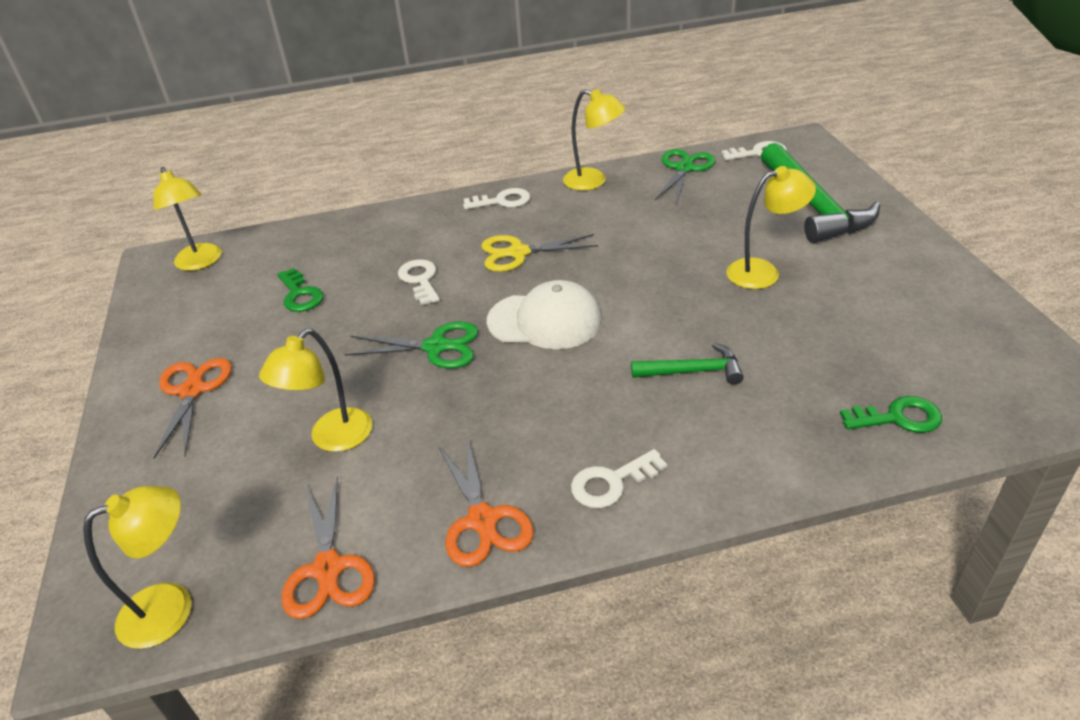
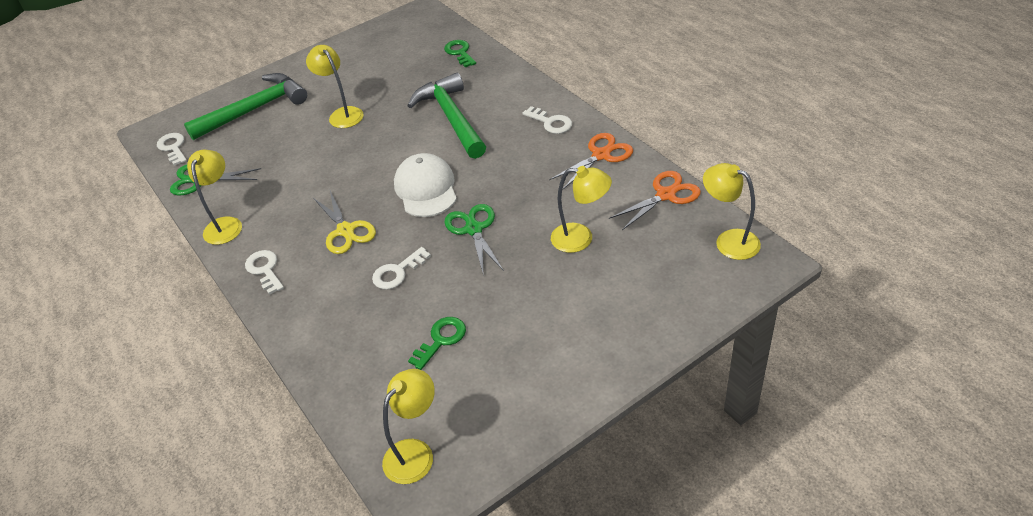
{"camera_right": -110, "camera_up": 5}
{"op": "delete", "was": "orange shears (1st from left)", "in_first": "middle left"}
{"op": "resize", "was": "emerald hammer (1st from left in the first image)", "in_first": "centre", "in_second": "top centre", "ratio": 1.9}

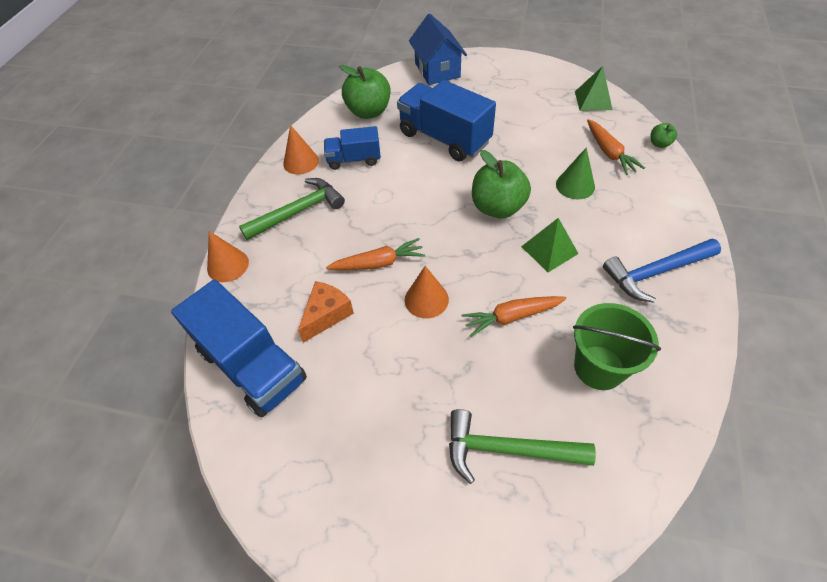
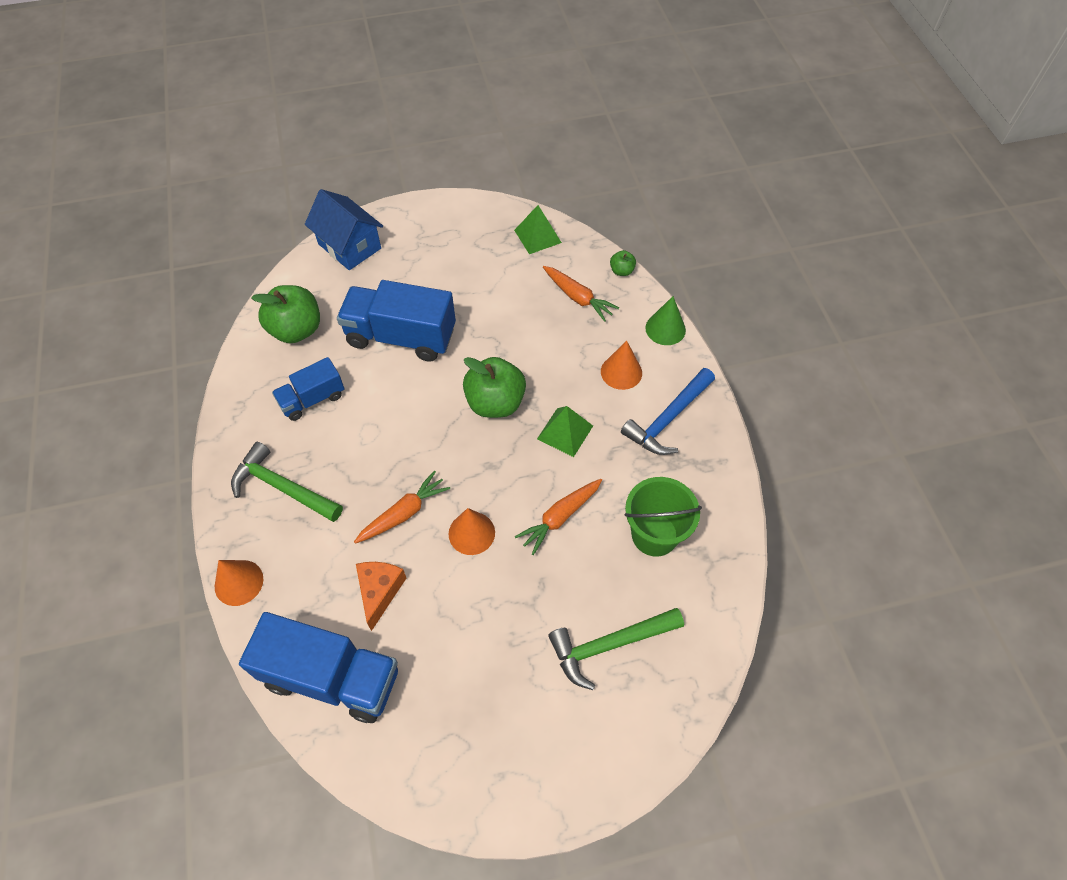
{"camera_right": -30, "camera_up": 5}
{"op": "rotate", "was": "emerald hammer (1st from left)", "in_first": "centre", "in_second": "middle left", "clockwise": -90}
{"op": "move", "was": "orange cone (2nd from left in the first image)", "now": "orange cone (3rd from left)", "in_first": "top centre", "in_second": "centre"}
{"op": "move", "was": "emerald cone", "in_first": "top right", "in_second": "centre"}

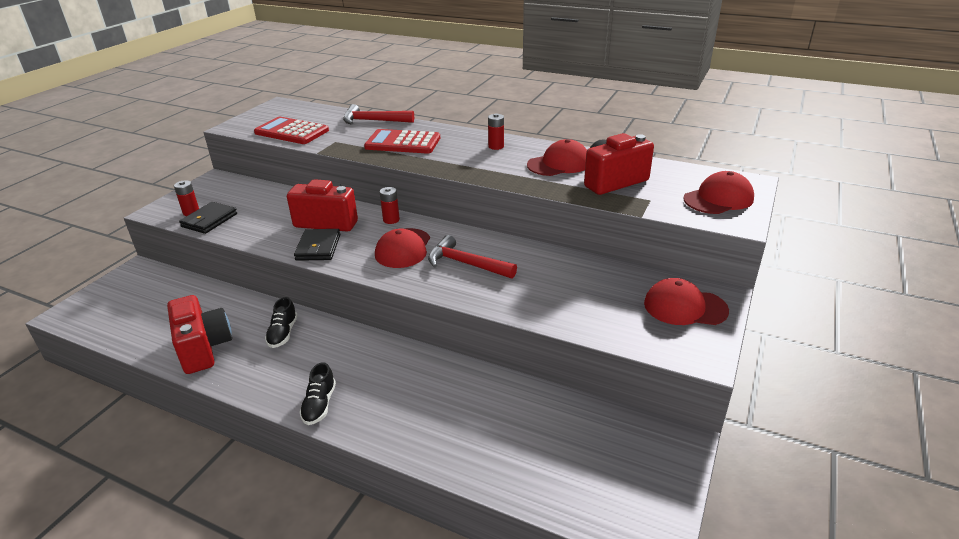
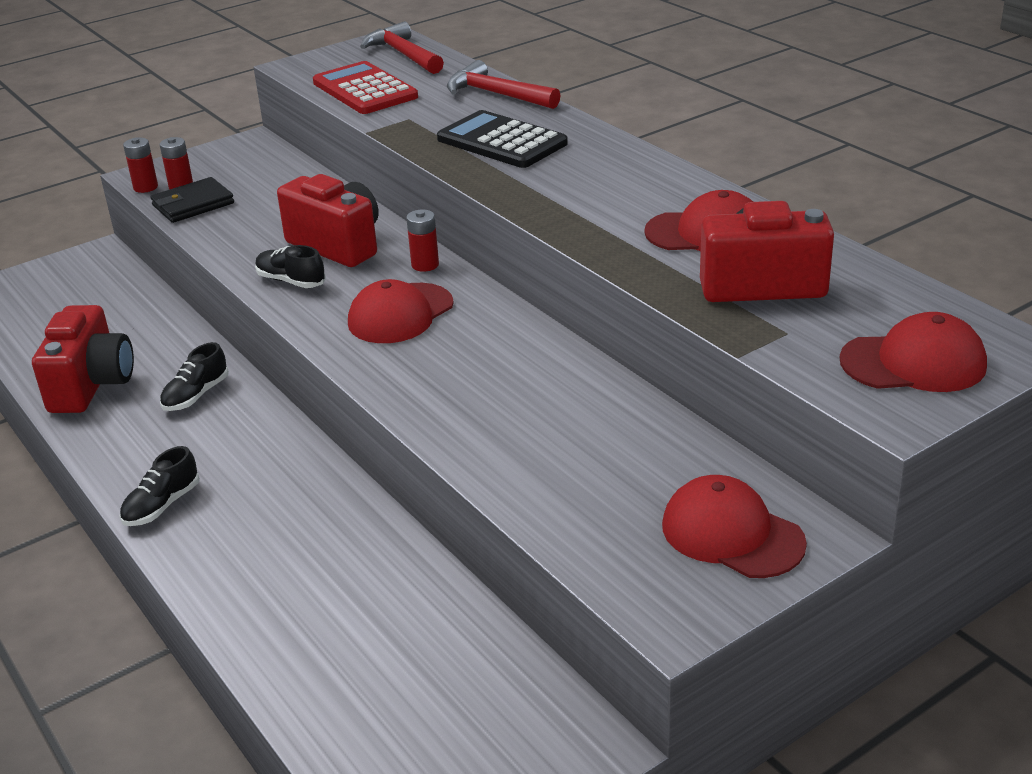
{"camera_right": 30, "camera_up": 0}
{"op": "replace", "was": "jet-black billfold (2nd from left)", "now": "jet-black sneaker (3rd from left)", "in_first": "middle left", "in_second": "middle left"}
{"op": "recolor", "was": "crimson pocket calculator (2nd from left)", "now": "jet-black pocket calculator", "in_first": "top centre", "in_second": "top centre"}
{"op": "move", "was": "crimson hammer (2nd from left in the first image)", "now": "crimson hammer (1st from left)", "in_first": "centre", "in_second": "top centre"}
{"op": "move", "was": "crimson battery (3rd from left in the first image)", "now": "crimson battery (1st from left)", "in_first": "top centre", "in_second": "top left"}

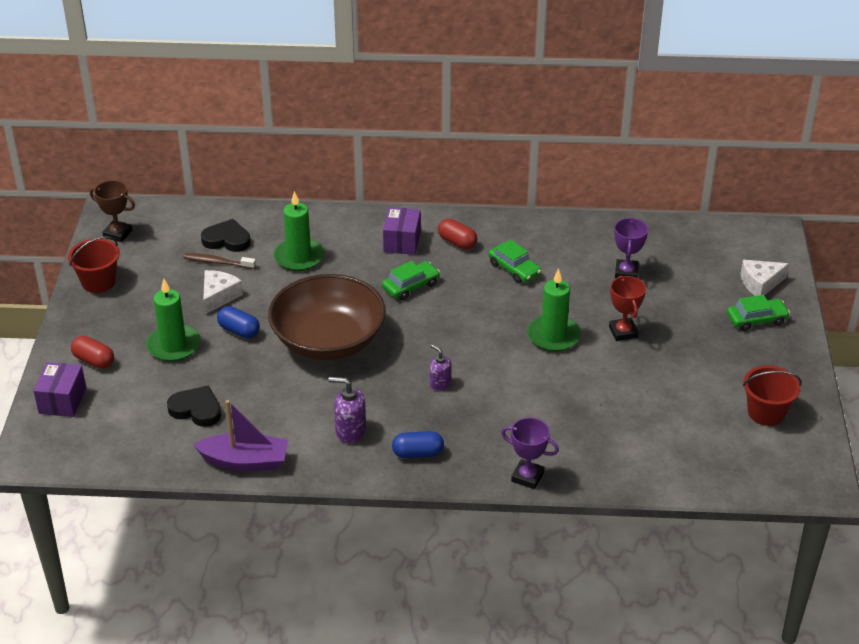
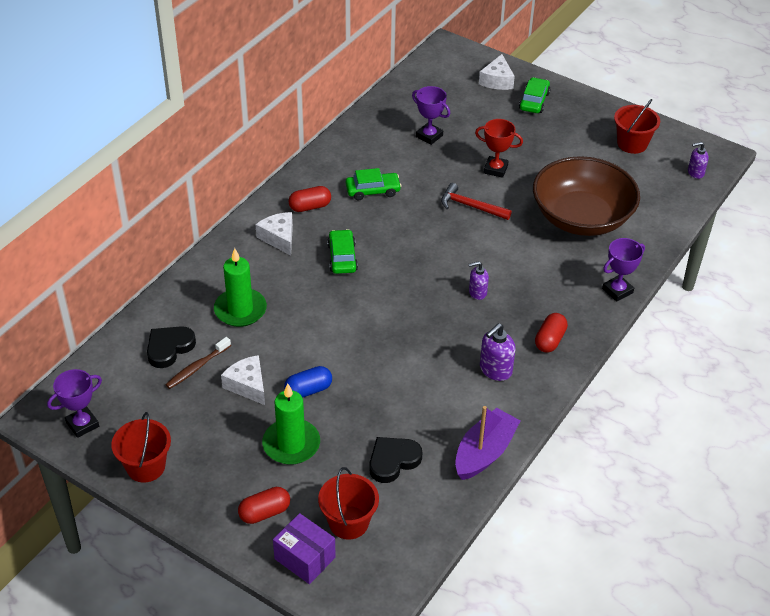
{"camera_right": -60, "camera_up": 5}
{"op": "recolor", "was": "russet award cup", "now": "royal purple award cup (1st from left)", "in_first": "top left", "in_second": "middle left"}
{"op": "move", "was": "russet bowl", "in_first": "centre", "in_second": "top right"}
{"op": "replace", "was": "royal purple package (2nd from left)", "now": "white piece of cheese (2nd from left)", "in_first": "centre", "in_second": "centre"}
{"op": "recolor", "was": "blue pill (2nd from left)", "now": "crimson pill (3rd from left)", "in_first": "bottom centre", "in_second": "middle right"}
{"op": "replace", "was": "emerald candle (3rd from left)", "now": "crimson hammer", "in_first": "centre", "in_second": "top centre"}
{"op": "insert", "now": "crimson sand bucket (2nd from left)", "in_second": "bottom centre"}
{"op": "insert", "now": "royal purple soap dispenser (3rd from left)", "in_second": "top right"}

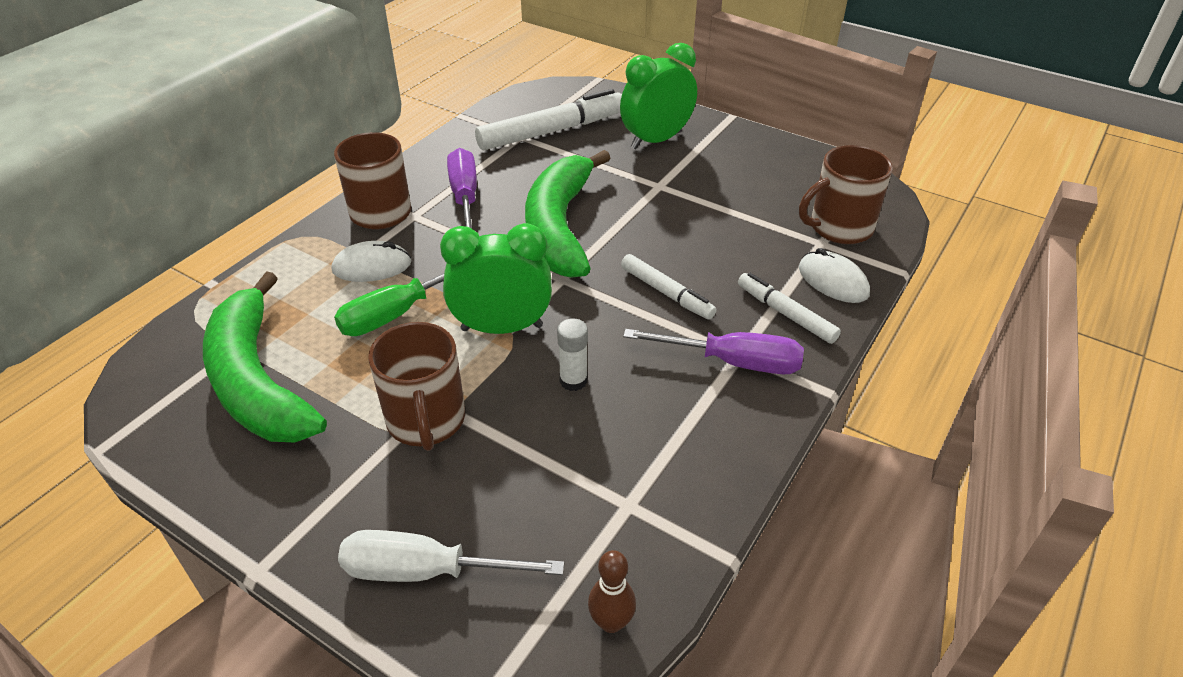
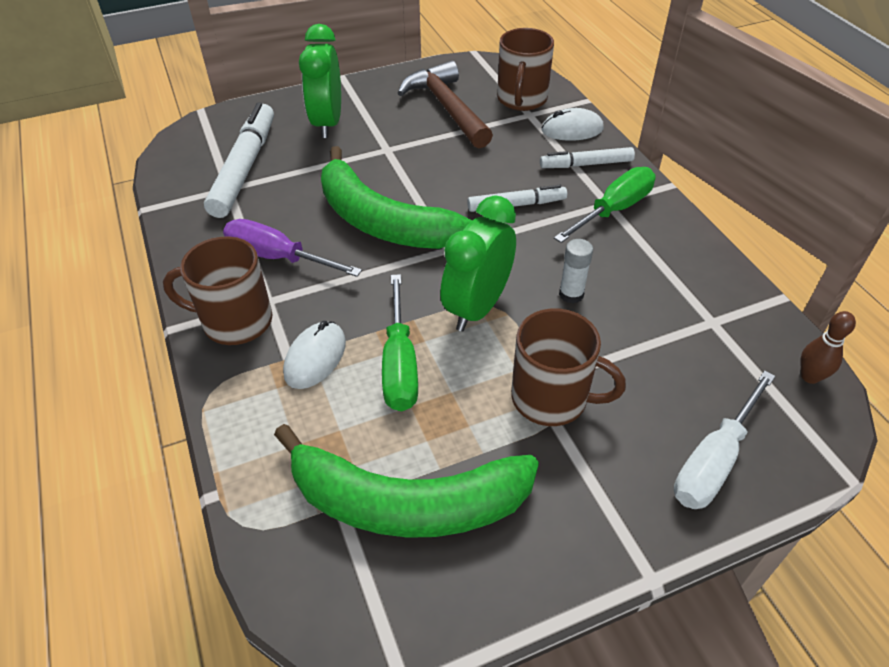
{"camera_right": -55, "camera_up": 5}
{"op": "recolor", "was": "royal purple flat screwdriver (2nd from left)", "now": "emerald flat screwdriver (2nd from left)", "in_first": "centre", "in_second": "top right"}
{"op": "insert", "now": "russet hammer", "in_second": "top centre"}

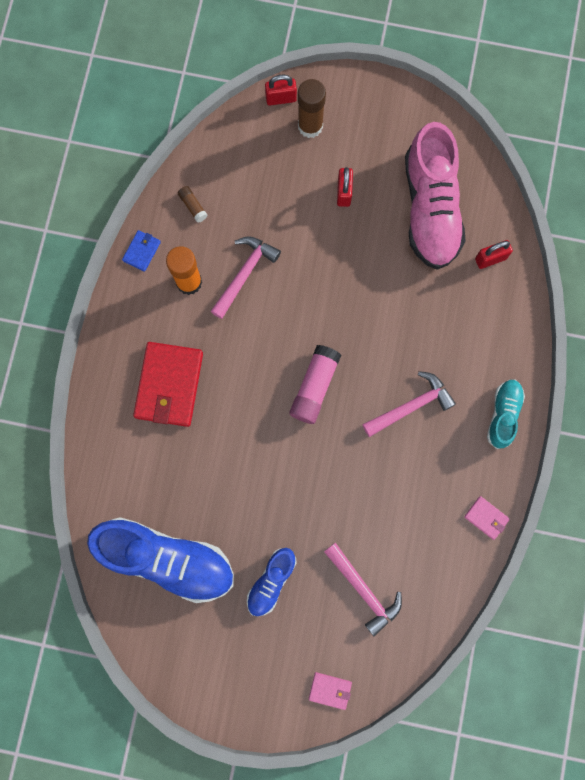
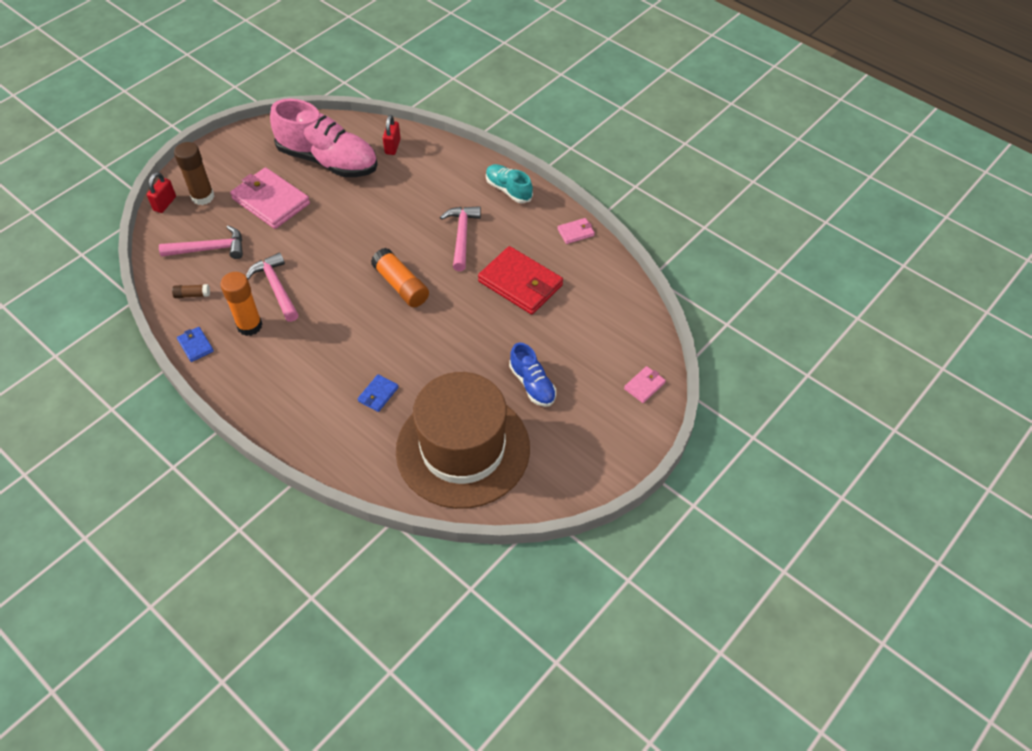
{"camera_right": -60, "camera_up": -25}
{"op": "replace", "was": "blue sneaker (1st from left)", "now": "russet top hat", "in_first": "bottom left", "in_second": "centre"}
{"op": "move", "was": "crimson billfold", "in_first": "middle left", "in_second": "centre"}
{"op": "recolor", "was": "pink stick of glue", "now": "orange stick of glue (2nd from left)", "in_first": "centre", "in_second": "centre"}
{"op": "move", "was": "pink hammer (2nd from left in the first image)", "now": "pink hammer (1st from left)", "in_first": "bottom centre", "in_second": "top left"}
{"op": "replace", "was": "crimson small lock (2nd from left)", "now": "pink billfold (1st from left)", "in_first": "top centre", "in_second": "top left"}
{"op": "insert", "now": "blue billfold (2nd from left)", "in_second": "centre"}

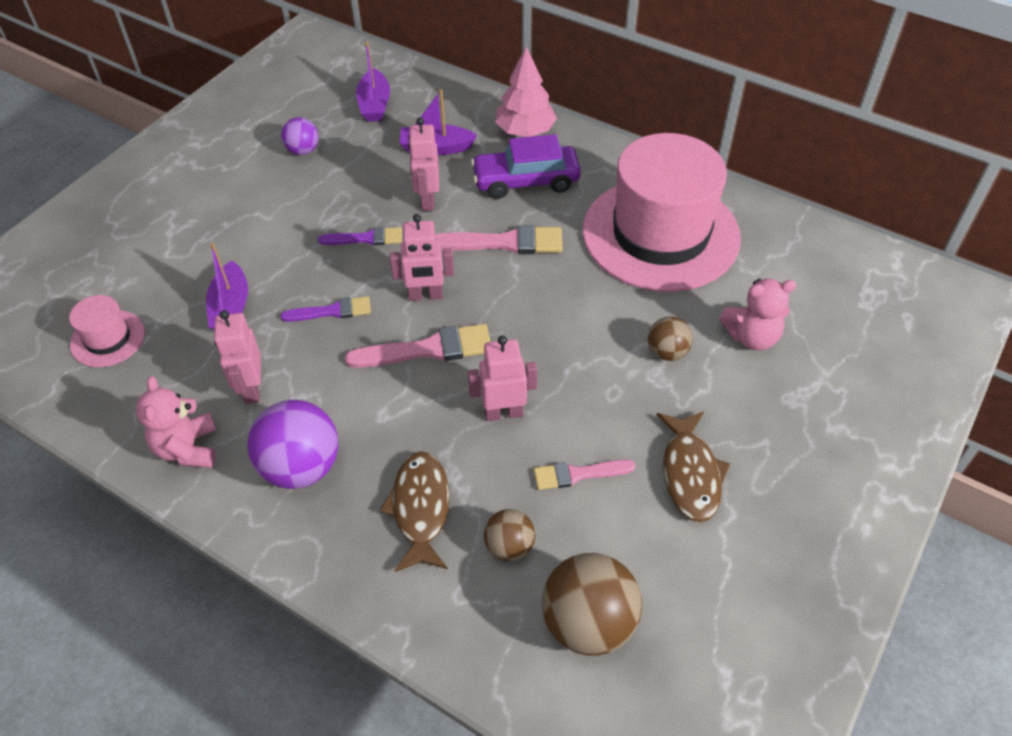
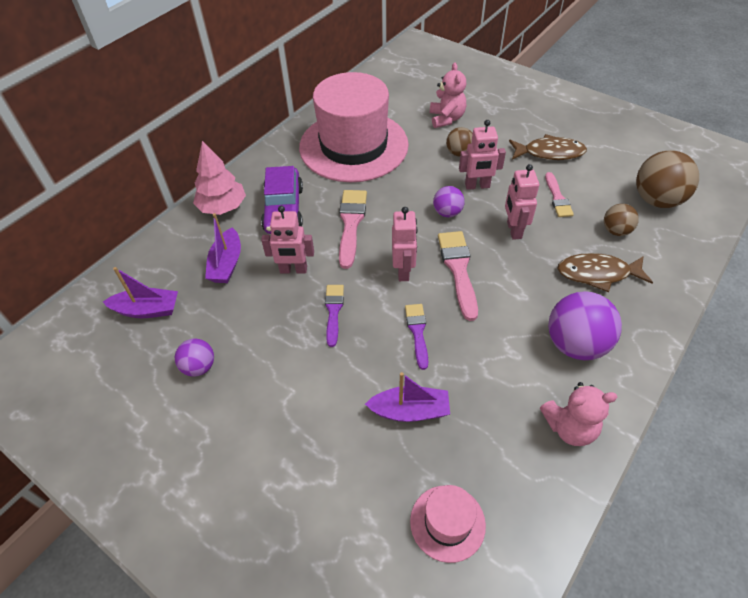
{"camera_right": -85, "camera_up": 0}
{"op": "move", "was": "pink robot figure (1st from left in the first image)", "now": "pink robot figure (3rd from left)", "in_first": "middle left", "in_second": "top centre"}
{"op": "insert", "now": "royal purple ball (2nd from left)", "in_second": "centre"}

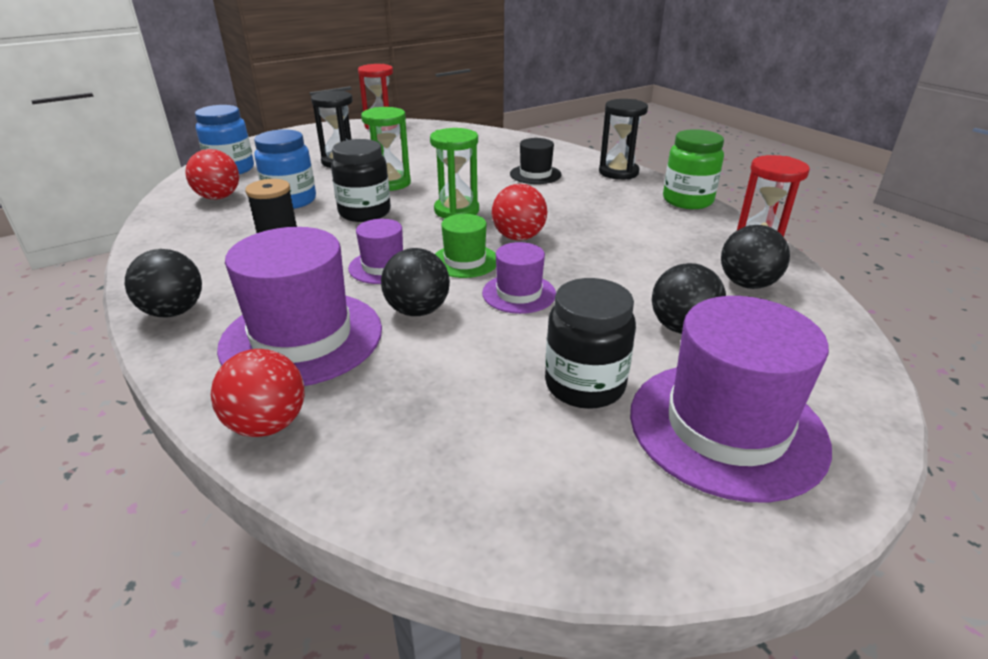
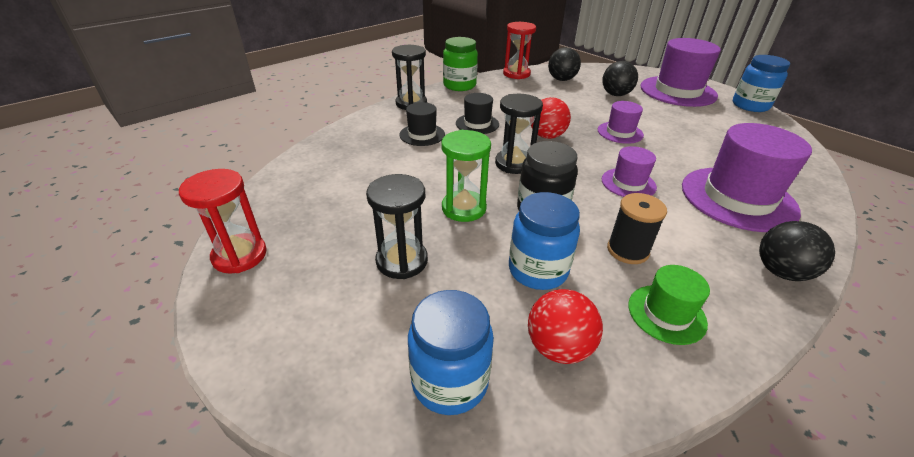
{"camera_right": -100, "camera_up": 5}
{"op": "delete", "was": "crimson ball (2nd from left)", "in_first": "middle left"}
{"op": "delete", "was": "jet-black ball (2nd from left)", "in_first": "centre"}
{"op": "recolor", "was": "emerald hourglass (2nd from left)", "now": "jet-black hourglass (3rd from left)", "in_first": "top centre", "in_second": "top centre"}
{"op": "move", "was": "emerald top hat", "in_first": "centre", "in_second": "bottom right"}
{"op": "delete", "was": "jet-black preserve jar (2nd from left)", "in_first": "centre"}
{"op": "insert", "now": "jet-black top hat (2nd from left)", "in_second": "top centre"}
{"op": "insert", "now": "blue preserve jar (3rd from left)", "in_second": "top right"}

